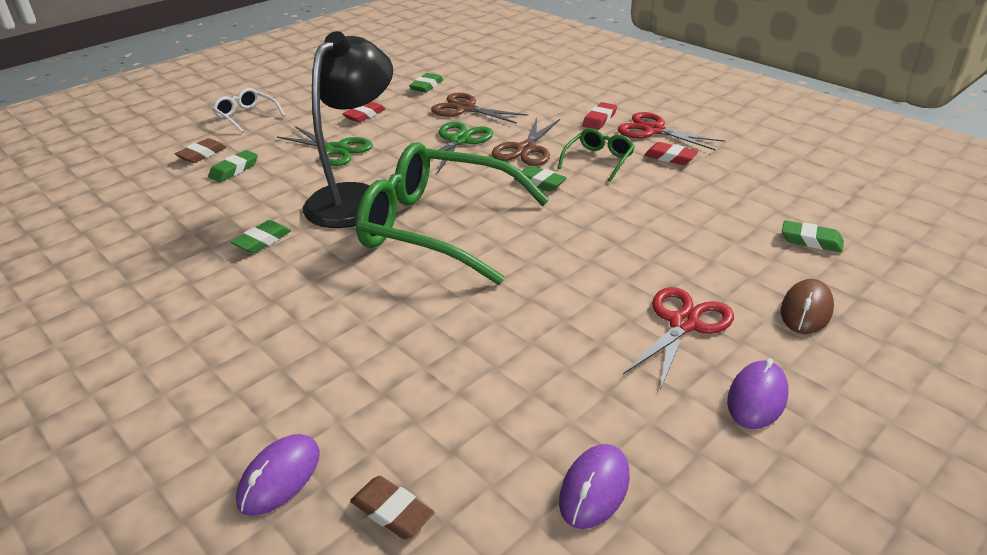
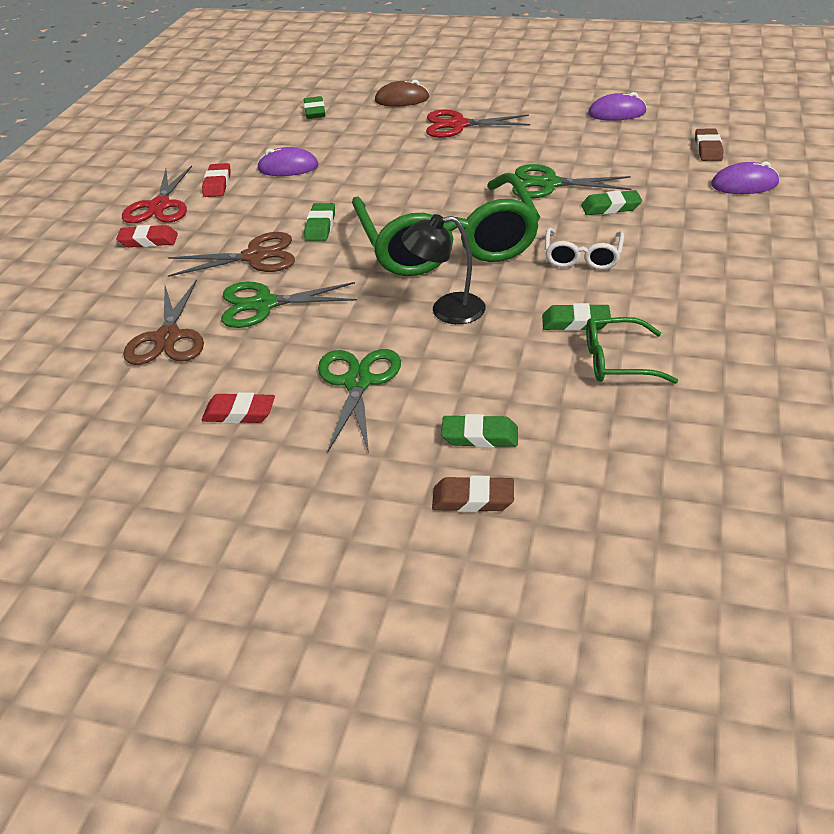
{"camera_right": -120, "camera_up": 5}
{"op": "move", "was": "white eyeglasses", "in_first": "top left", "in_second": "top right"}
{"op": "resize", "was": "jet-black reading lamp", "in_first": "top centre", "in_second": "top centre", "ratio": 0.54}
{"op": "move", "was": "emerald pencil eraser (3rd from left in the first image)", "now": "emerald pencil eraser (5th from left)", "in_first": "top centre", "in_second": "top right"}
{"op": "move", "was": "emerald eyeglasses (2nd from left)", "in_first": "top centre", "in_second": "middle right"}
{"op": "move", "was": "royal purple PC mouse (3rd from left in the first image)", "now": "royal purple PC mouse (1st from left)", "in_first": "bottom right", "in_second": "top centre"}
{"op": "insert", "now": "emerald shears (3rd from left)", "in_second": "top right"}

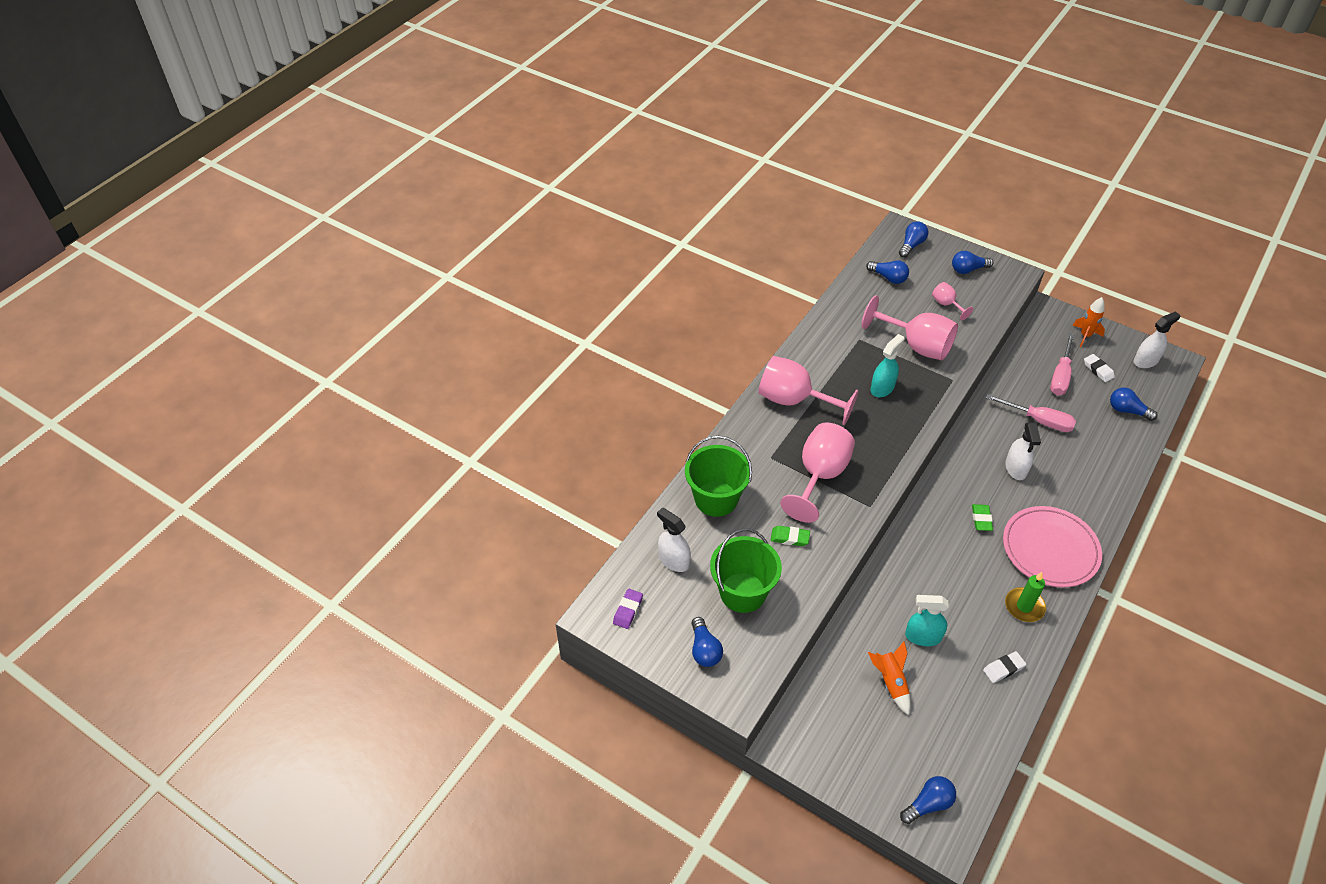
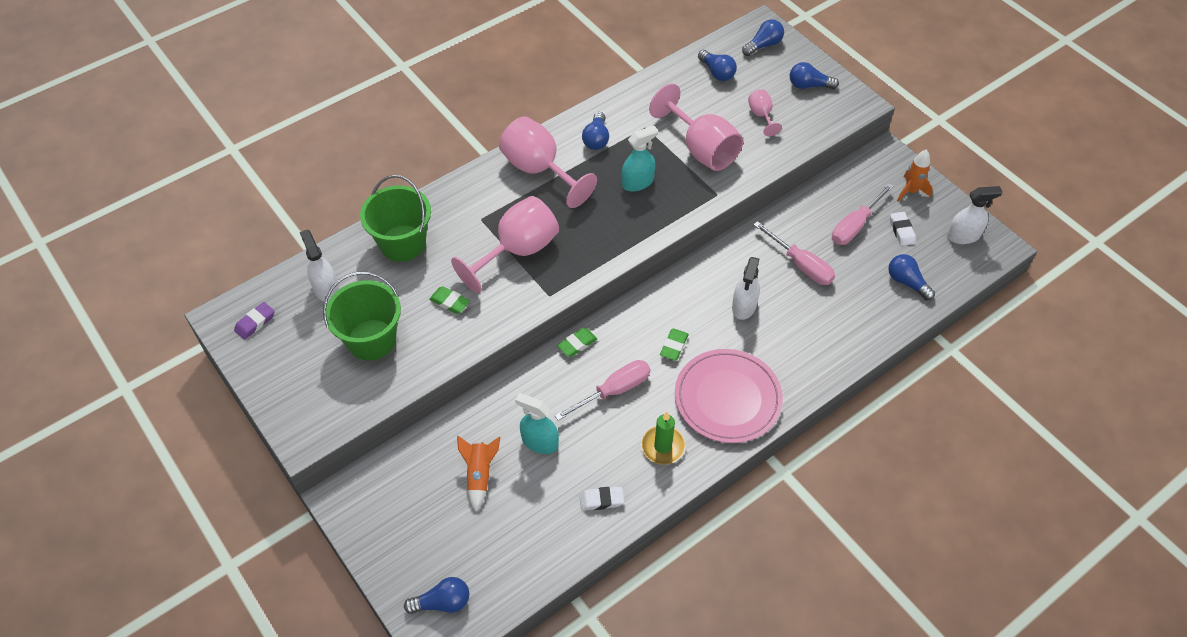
{"camera_right": 20, "camera_up": 5}
{"op": "move", "was": "blue light bulb (1st from left in the first image)", "now": "blue light bulb (2nd from left)", "in_first": "bottom centre", "in_second": "top centre"}
{"op": "insert", "now": "pink flat screwdriver (1st from left)", "in_second": "centre"}
{"op": "insert", "now": "emerald pencil eraser (2nd from left)", "in_second": "centre"}

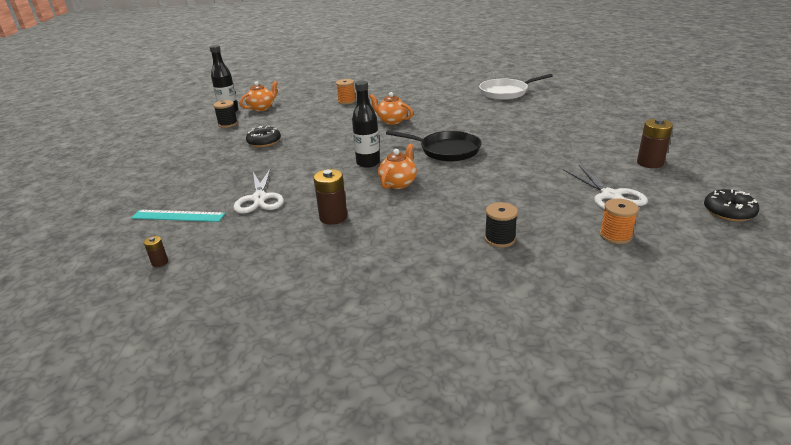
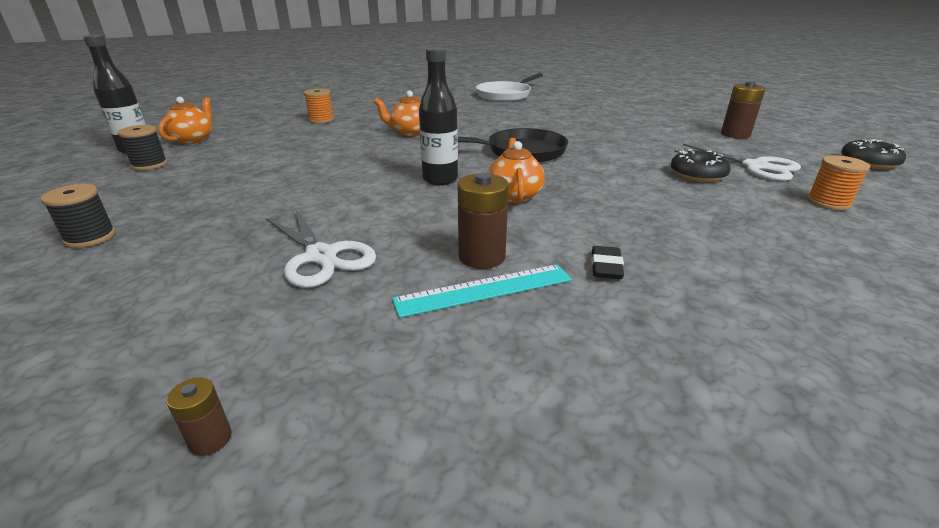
{"camera_right": -30, "camera_up": 0}
{"op": "move", "was": "turquoise straightedge", "in_first": "middle left", "in_second": "centre"}
{"op": "move", "was": "jet-black glazed donut (1st from left)", "in_first": "top left", "in_second": "top right"}
{"op": "move", "was": "jet-black bobbin (2nd from left in the first image)", "now": "jet-black bobbin (1st from left)", "in_first": "centre", "in_second": "middle left"}
{"op": "insert", "now": "jet-black pencil eraser", "in_second": "centre"}

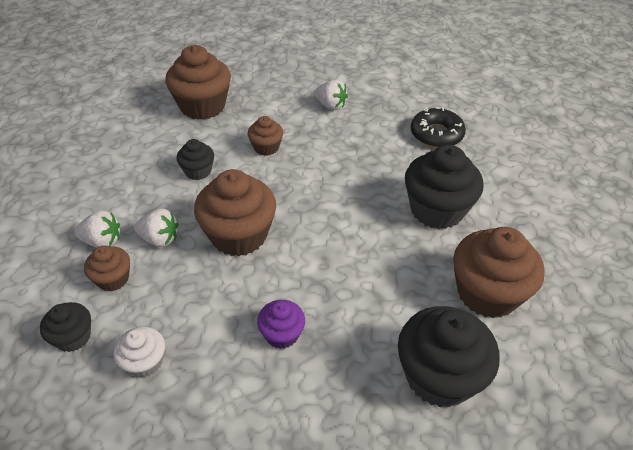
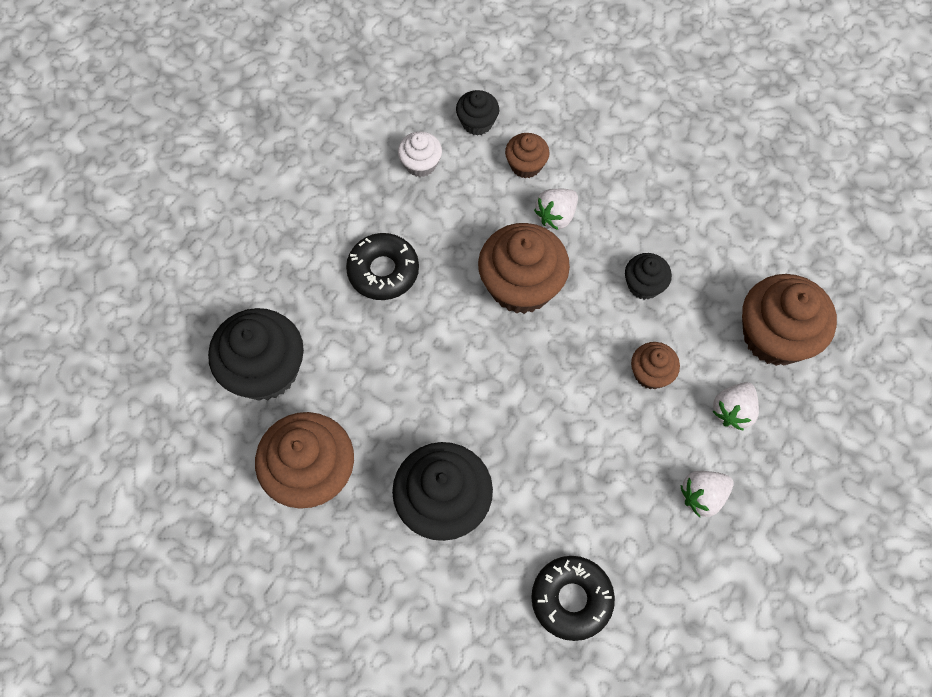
{"camera_right": 120, "camera_up": 20}
{"op": "move", "was": "white toy strawberry (1st from left in the first image)", "now": "white toy strawberry (3rd from left)", "in_first": "middle left", "in_second": "middle right"}
{"op": "replace", "was": "royal purple muffin", "now": "jet-black glazed donut (1st from left)", "in_first": "bottom centre", "in_second": "centre"}

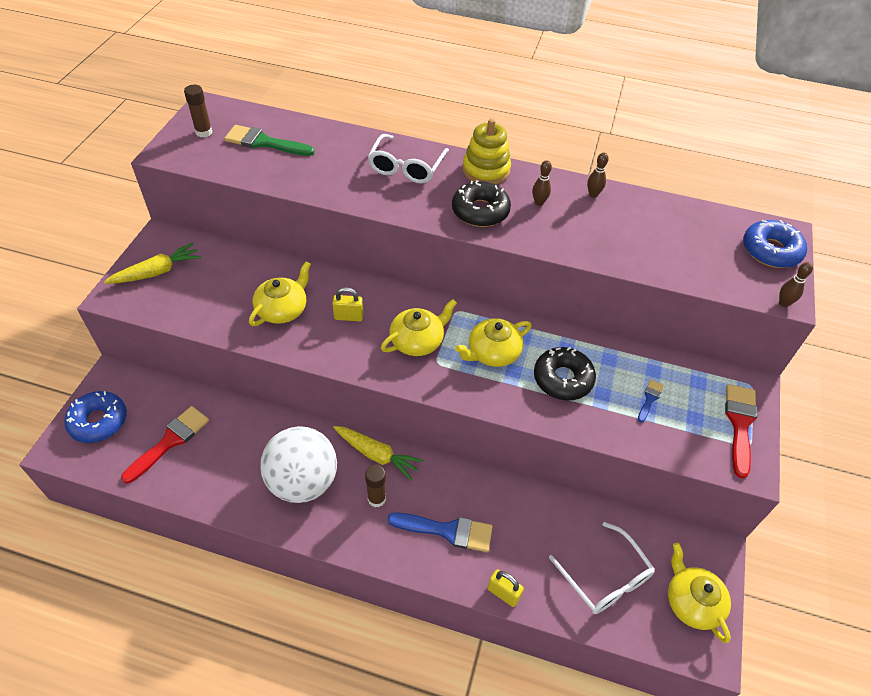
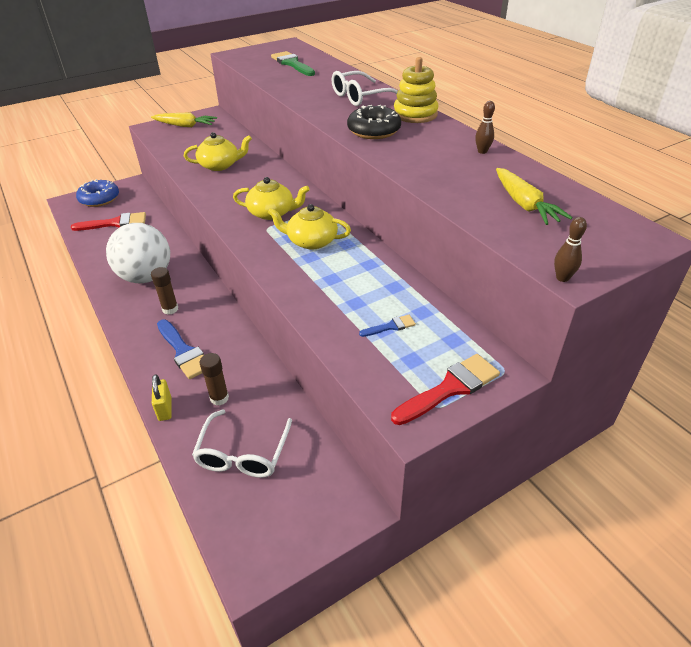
{"camera_right": 45, "camera_up": -10}
{"op": "move", "was": "russet stick of glue (1st from left in the first image)", "now": "russet stick of glue (2nd from left)", "in_first": "top left", "in_second": "middle left"}
{"op": "delete", "was": "bright yellow small lock (1st from left)", "in_first": "centre"}
{"op": "move", "was": "bright yellow carrot (2nd from left)", "in_first": "centre", "in_second": "top right"}
{"op": "delete", "was": "russet bowling pin (1st from left)", "in_first": "top centre"}
{"op": "delete", "was": "jet-black glazed donut (2nd from left)", "in_first": "centre"}
{"op": "delete", "was": "bright yellow teapot (4th from left)", "in_first": "bottom right"}
{"op": "delete", "was": "blue glazed donut (2nd from left)", "in_first": "middle right"}

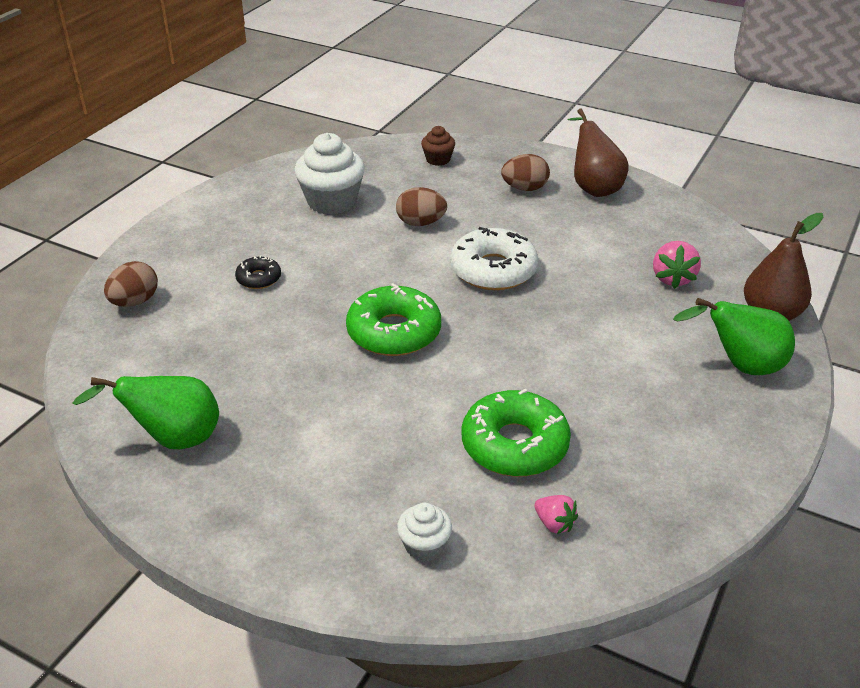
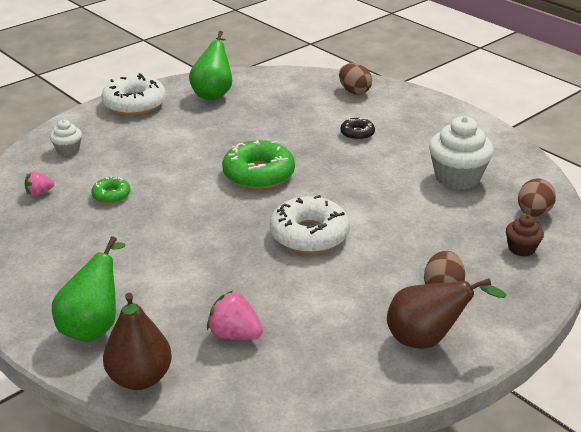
{"camera_right": 110, "camera_up": -5}
{"op": "move", "was": "russet toy egg (2nd from left in the first image)", "now": "russet toy egg (3rd from left)", "in_first": "top centre", "in_second": "middle right"}
{"op": "resize", "was": "emerald glazed donut (2nd from left in the first image)", "in_first": "centre", "in_second": "middle left", "ratio": 0.51}
{"op": "insert", "now": "white glazed donut (1st from left)", "in_second": "top left"}

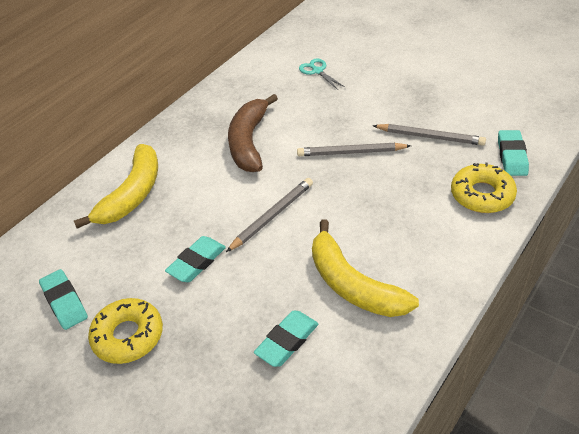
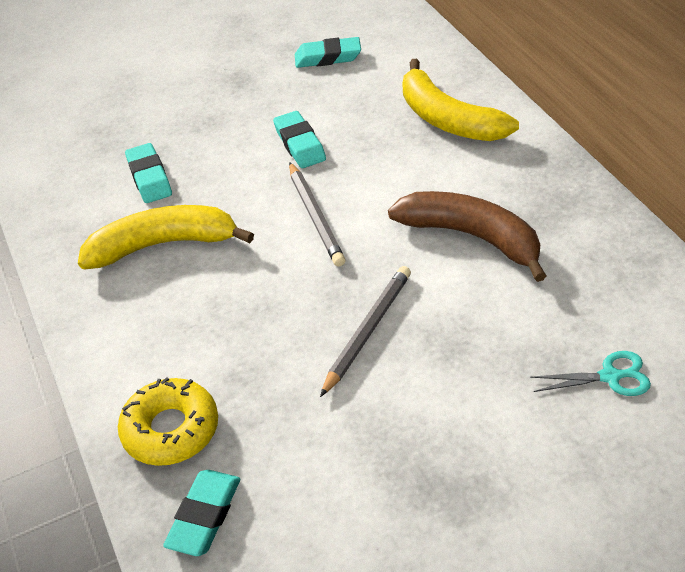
{"camera_right": 120, "camera_up": 0}
{"op": "delete", "was": "bright yellow glazed donut (1st from left)", "in_first": "bottom left"}
{"op": "delete", "was": "gray wooden pencil (3rd from left)", "in_first": "top right"}
{"op": "rotate", "was": "turquoise pencil eraser (4th from left in the first image)", "in_first": "middle right", "in_second": "bottom left", "clockwise": 75}

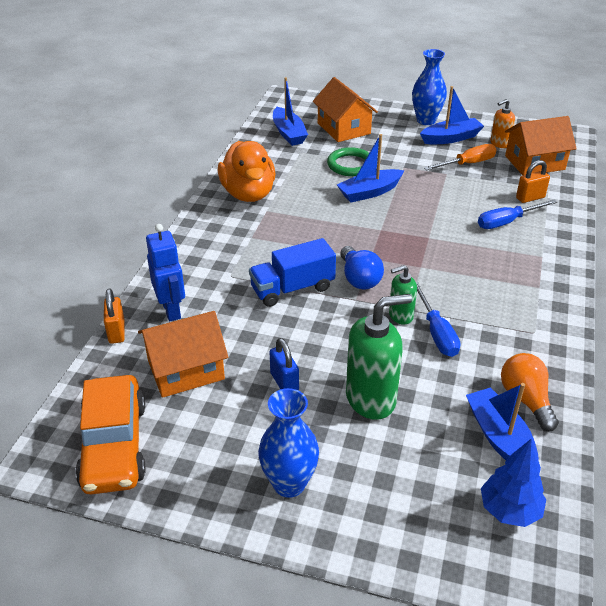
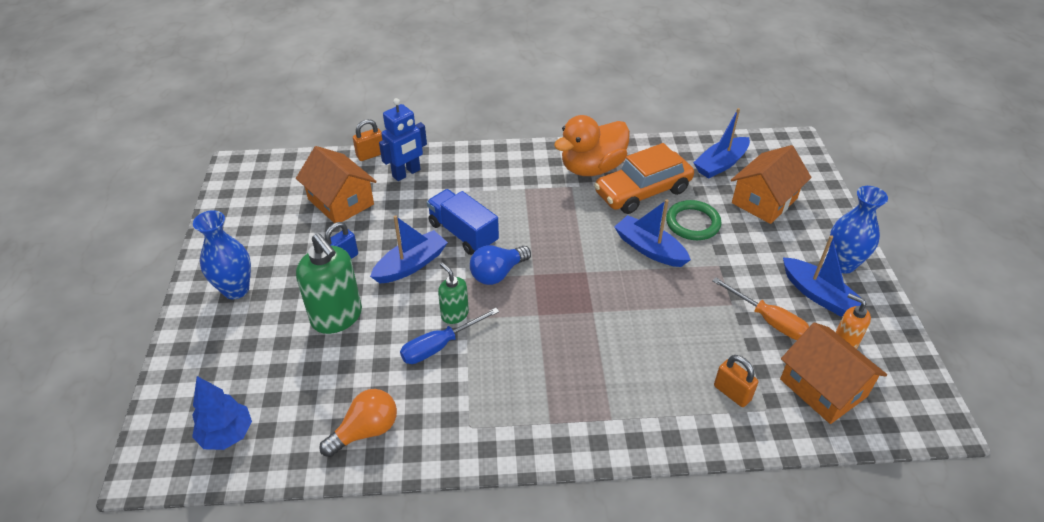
{"camera_right": 70, "camera_up": 5}
{"op": "move", "was": "orange car", "in_first": "bottom left", "in_second": "centre"}
{"op": "move", "was": "blue toy boat (4th from left in the first image)", "now": "blue toy boat (1st from left)", "in_first": "bottom right", "in_second": "centre"}
{"op": "delete", "was": "blue flat screwdriver (2nd from left)", "in_first": "middle right"}

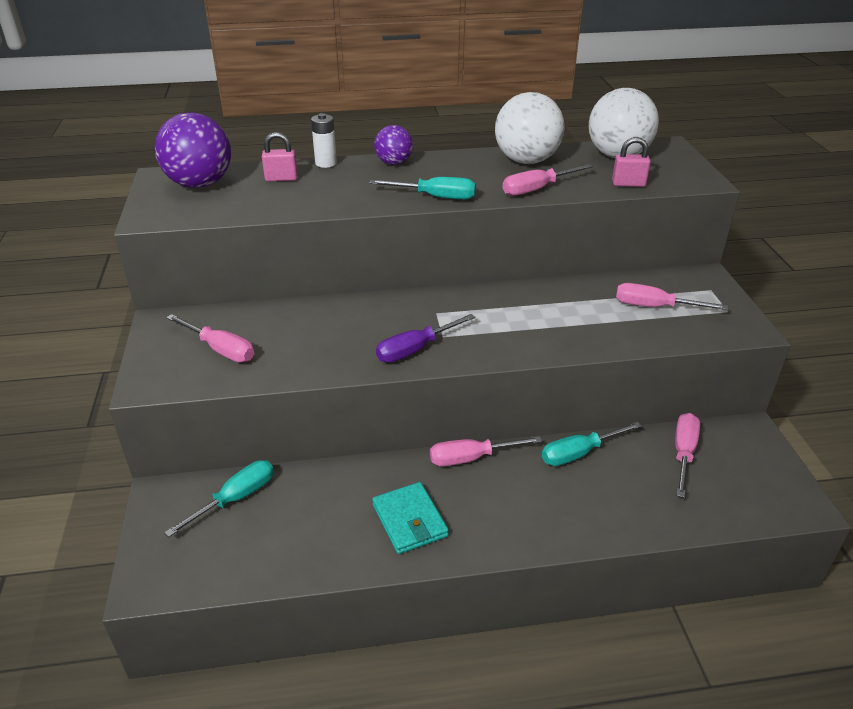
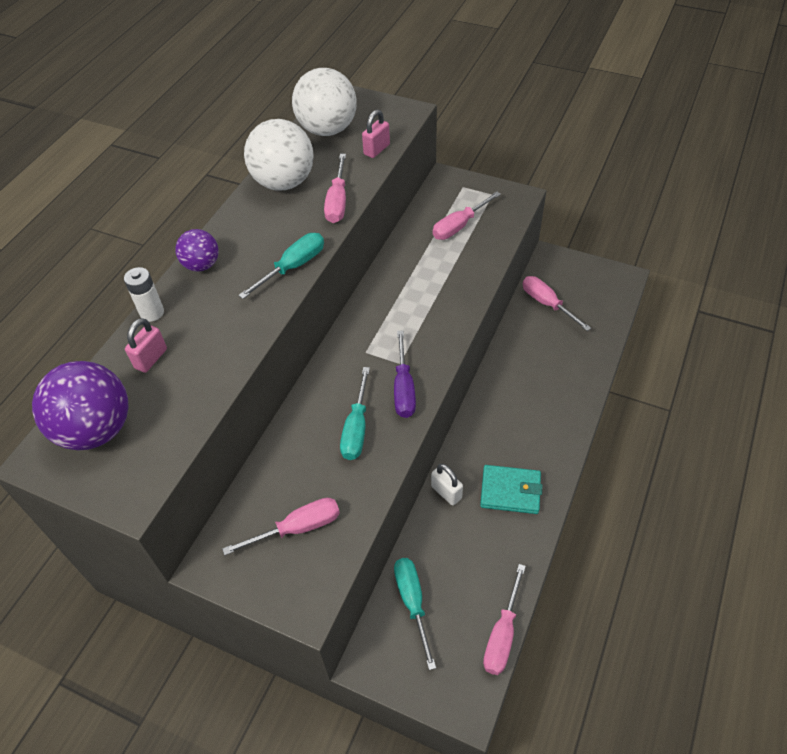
{"camera_right": -55, "camera_up": 15}
{"op": "move", "was": "pink flat screwdriver (2nd from left in the first image)", "now": "pink flat screwdriver (4th from left)", "in_first": "centre", "in_second": "bottom centre"}
{"op": "move", "was": "turquoise flat screwdriver (3rd from left in the first image)", "now": "turquoise flat screwdriver (2nd from left)", "in_first": "middle right", "in_second": "centre"}
{"op": "insert", "now": "white small lock", "in_second": "centre"}

